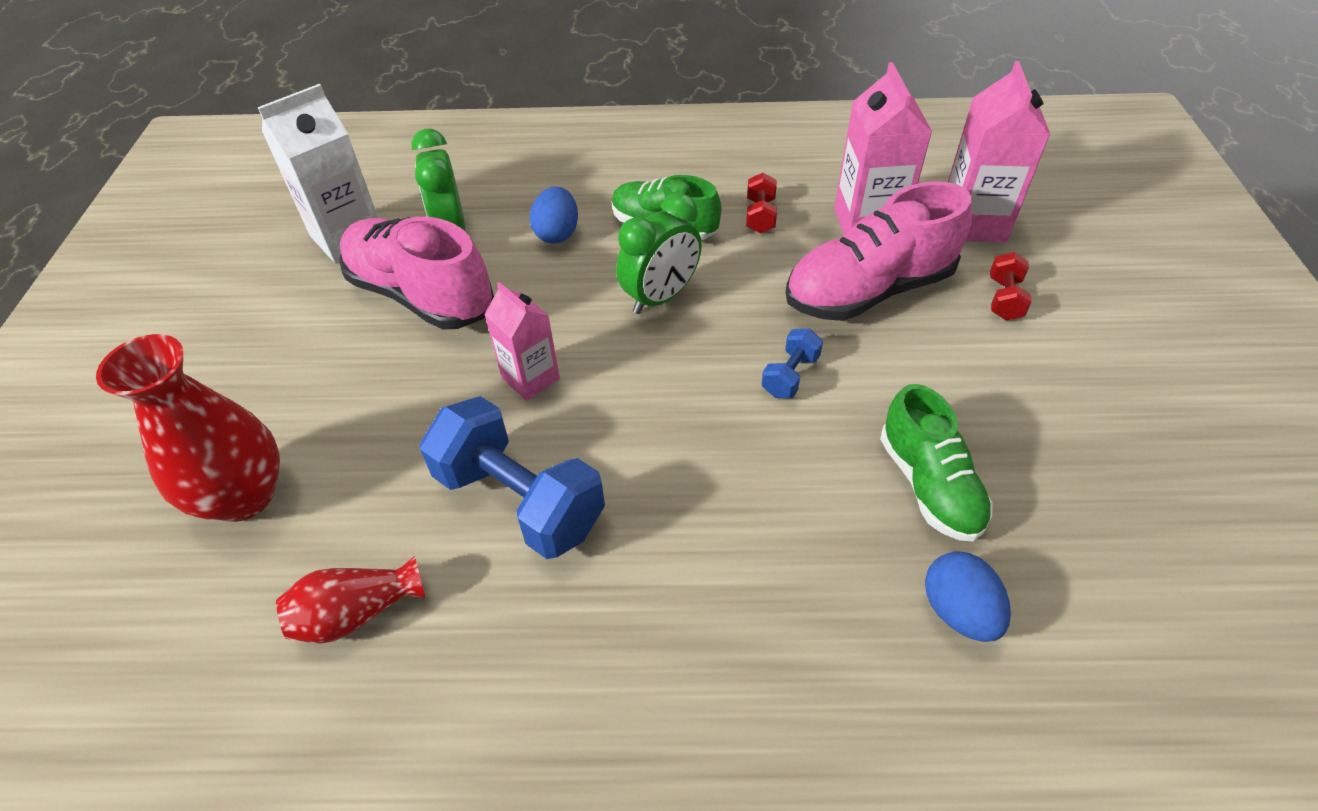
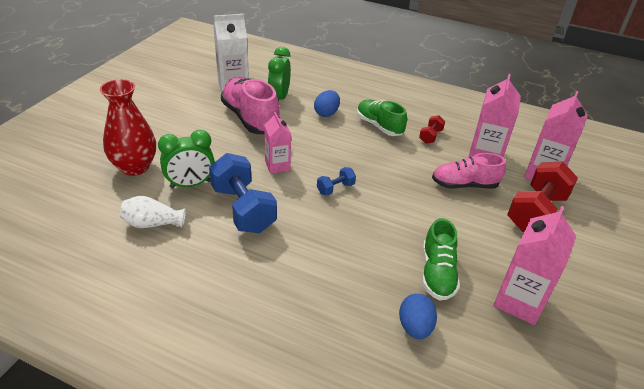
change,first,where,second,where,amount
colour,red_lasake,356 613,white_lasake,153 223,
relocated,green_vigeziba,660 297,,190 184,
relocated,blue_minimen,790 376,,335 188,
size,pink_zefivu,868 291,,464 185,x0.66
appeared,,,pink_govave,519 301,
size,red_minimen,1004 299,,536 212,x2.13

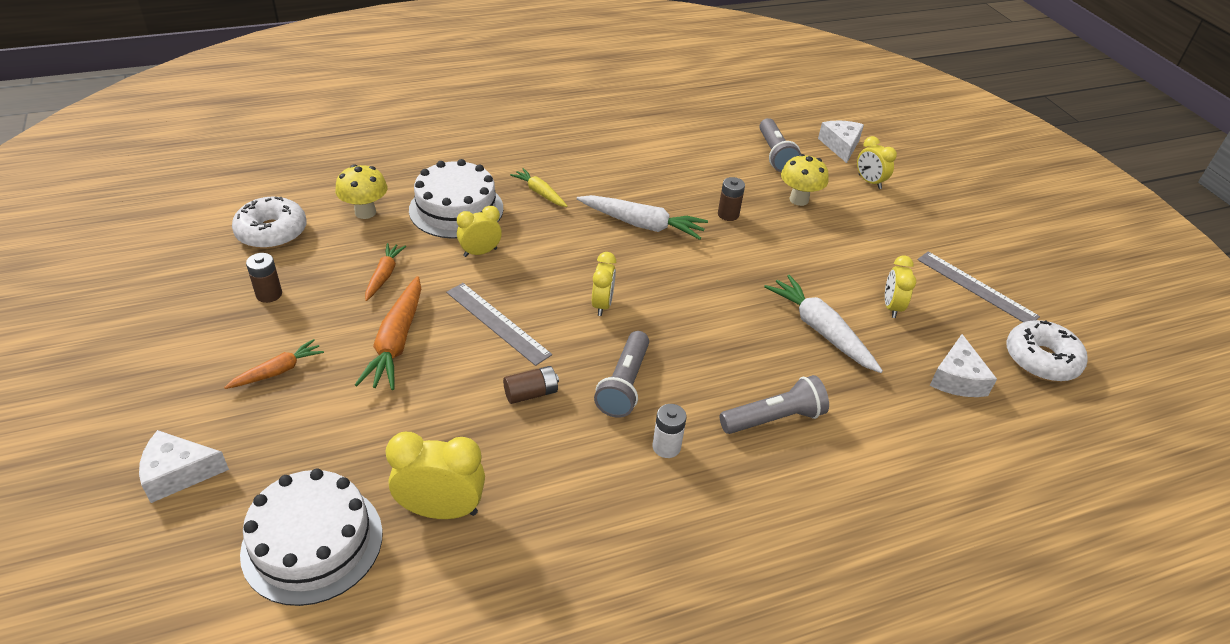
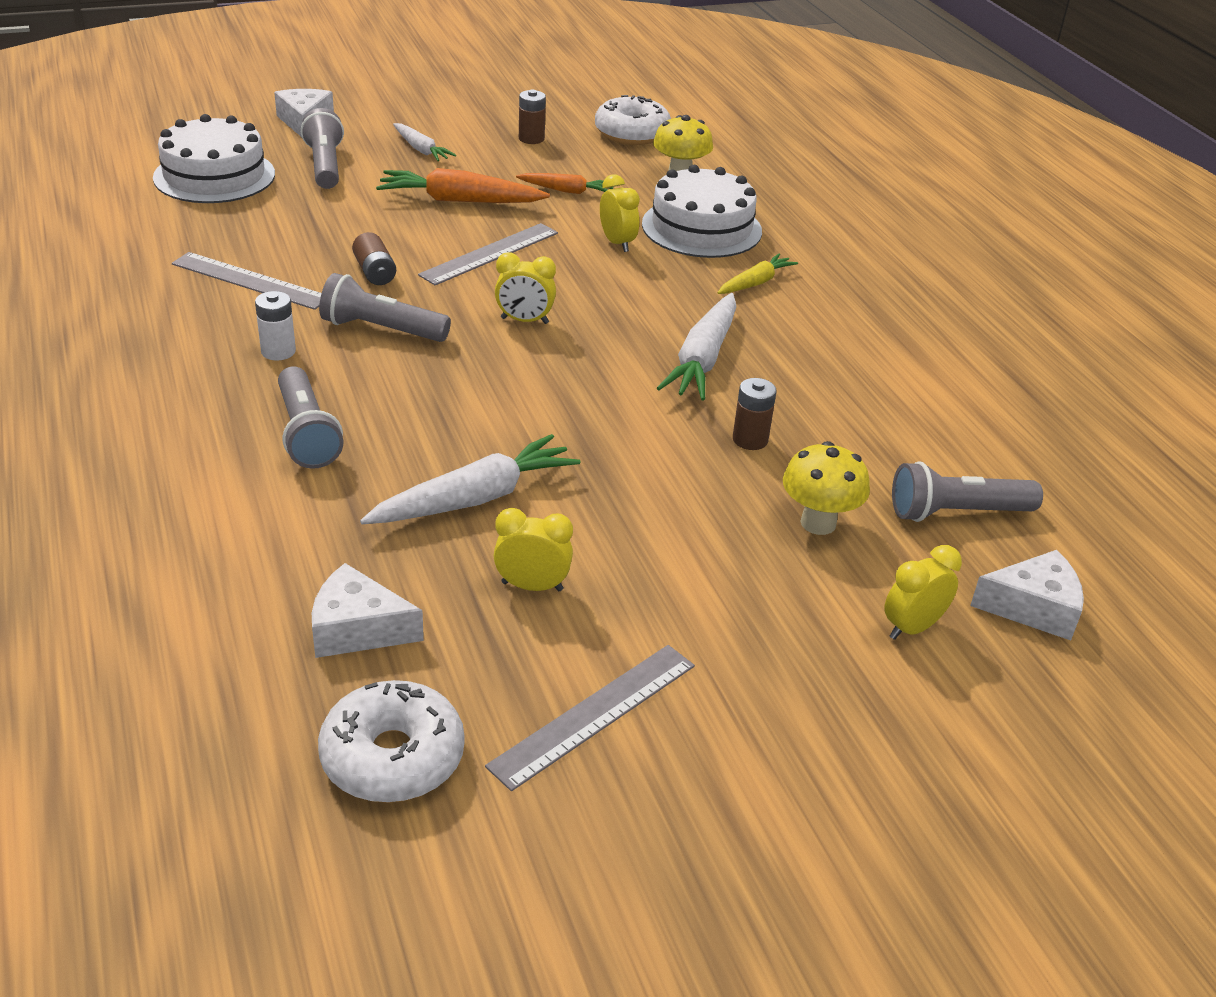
change,first,where,second,where,amount
appeared,,,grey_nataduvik,250 281,
appeared,,,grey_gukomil,325 166,
colour,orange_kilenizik,278 371,white_kilenizik,421 150,
missing,yellow_vigeziba,441 510,,,

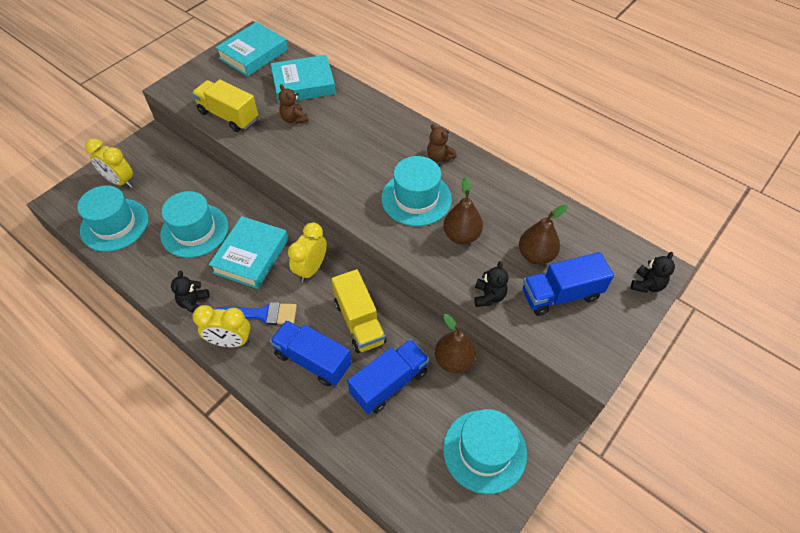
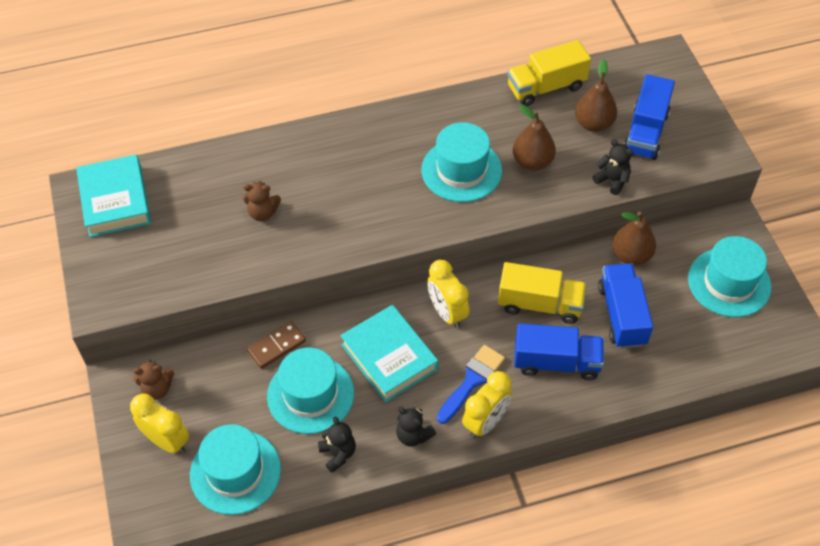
change,first,where,second,where,amount
spun,yellow_vigeziba,120 181,,167 441,120 degrees counterclockwise
relocated,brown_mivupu,439 157,,157 389,
appeared,,,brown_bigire,276 346,
relocated,black_mivupu,646 284,,338 454,
relocated,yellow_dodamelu,228 116,,546 87,
spun,blue_dodamelu,313 360,,556 362,150 degrees counterclockwise
missing,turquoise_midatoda,303 84,,,

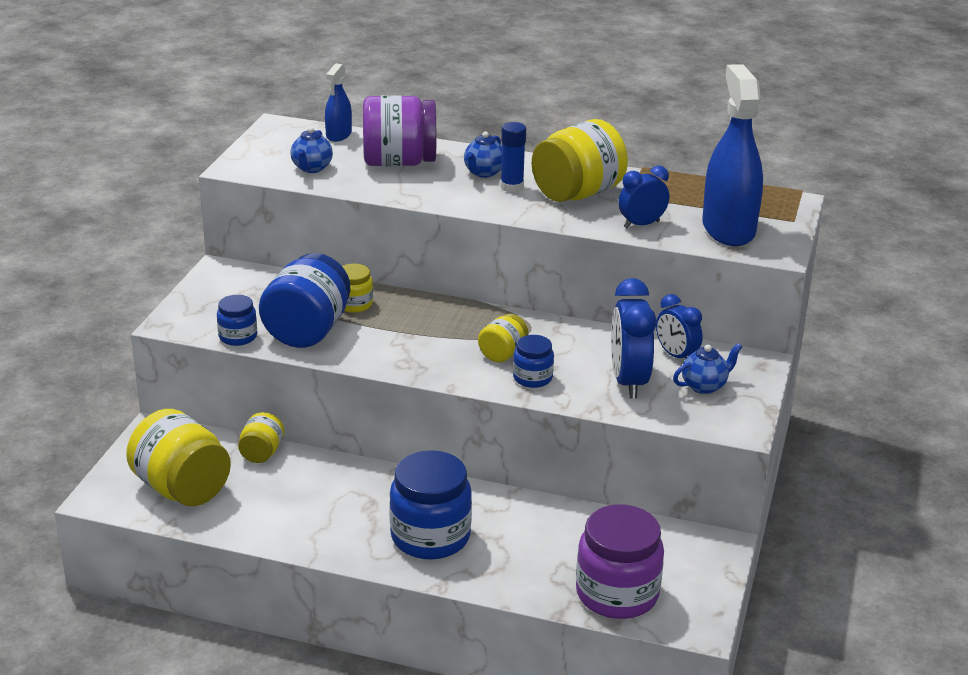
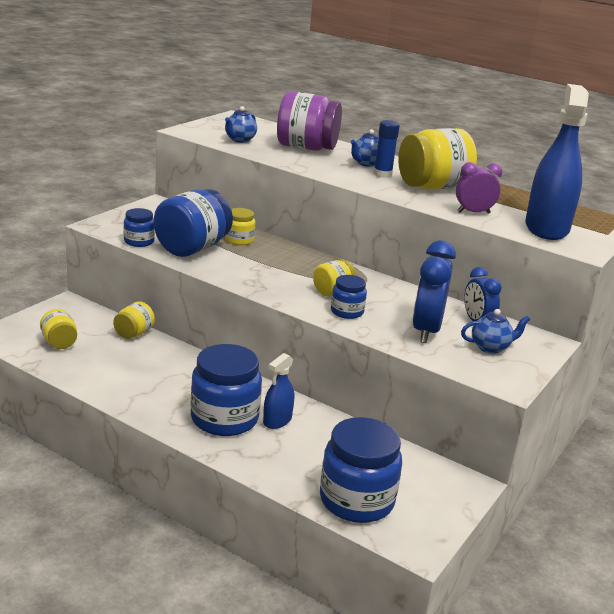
change,first,where,second,where,amount
size,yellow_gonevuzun,182 489,,59 343,x0.52
relocated,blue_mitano,338 135,,277 420,
colour,purple_gonevuzun,617 594,blue_gonevuzun,356 500,
colour,blue_vigeziba,641 224,purple_vigeziba,473 212,

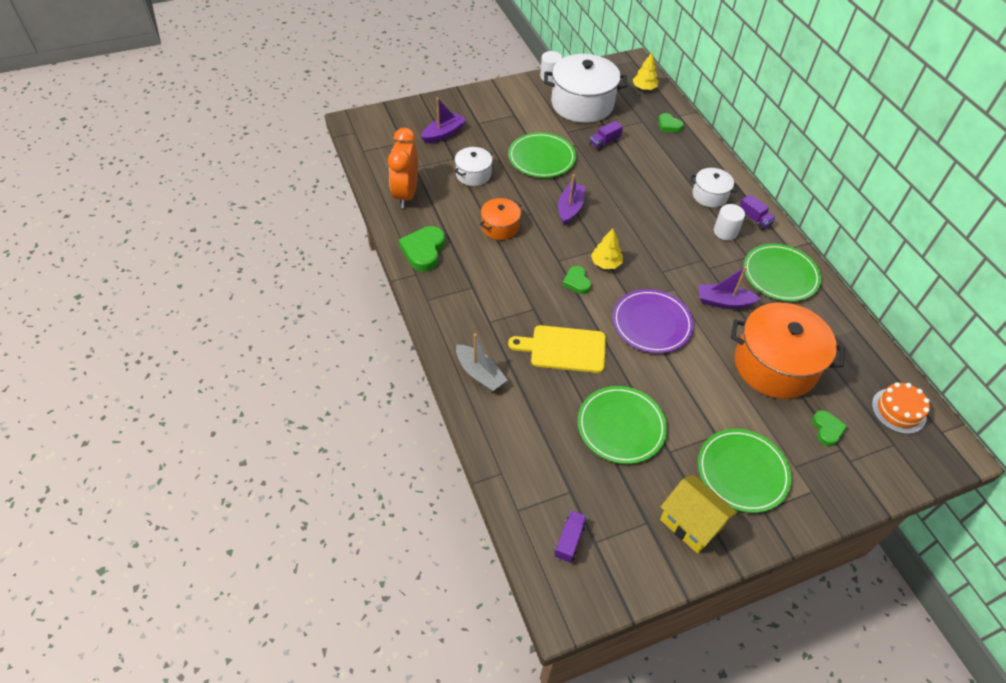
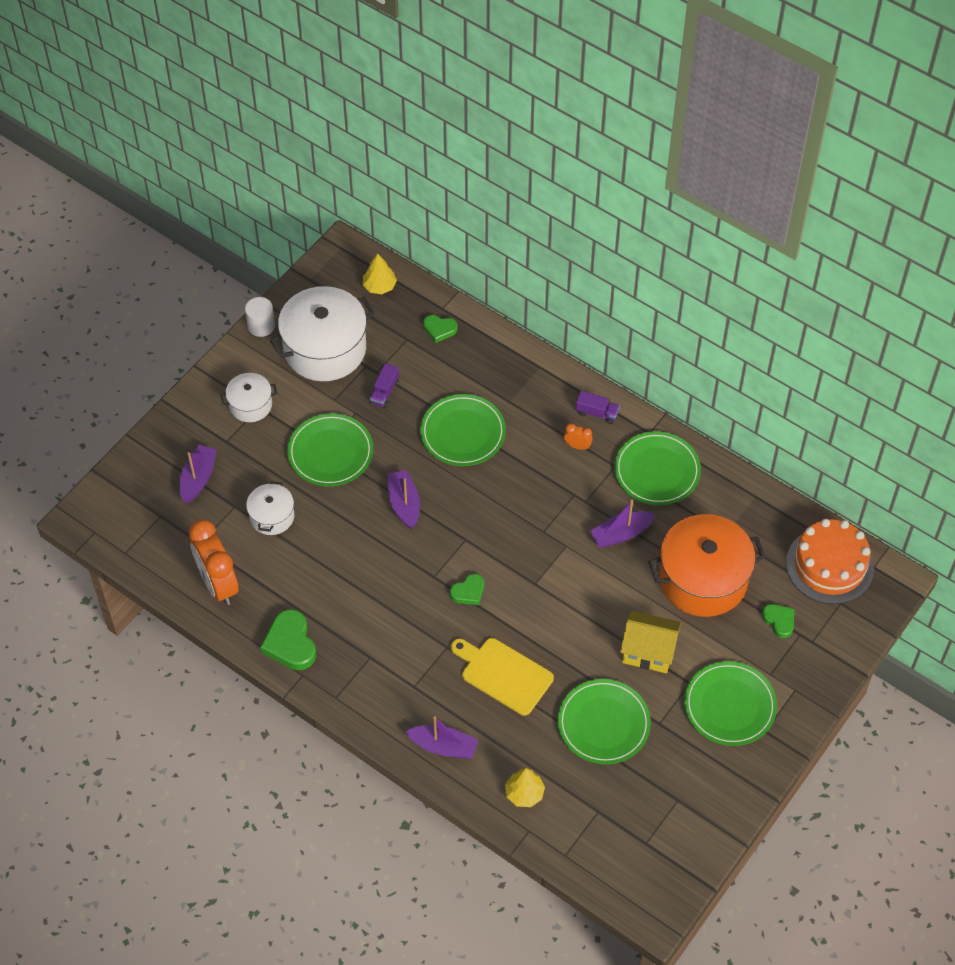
change,first,where,second,where,amount
relocated,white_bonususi,710 195,,250 405,
colour,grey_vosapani,480 374,purple_vosapani,443 746,
appeared,,,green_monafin,463 432,
spun,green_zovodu,576 282,,468 592,75 degrees counterclockwise
spun,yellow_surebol,564 349,,503 674,60 degrees clockwise
relocated,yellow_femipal,606 263,,524 793,
exchanged,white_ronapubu,725 232,orange_vigeziba,577 446,
relocated,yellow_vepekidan,691 523,,648 651,
size,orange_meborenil,898 410,,829 565,x1.62
missing,orange_bonususi,500 227,,,
missing,purple_dodamelu,569 540,,,
missing,purple_monafin,651 323,,,

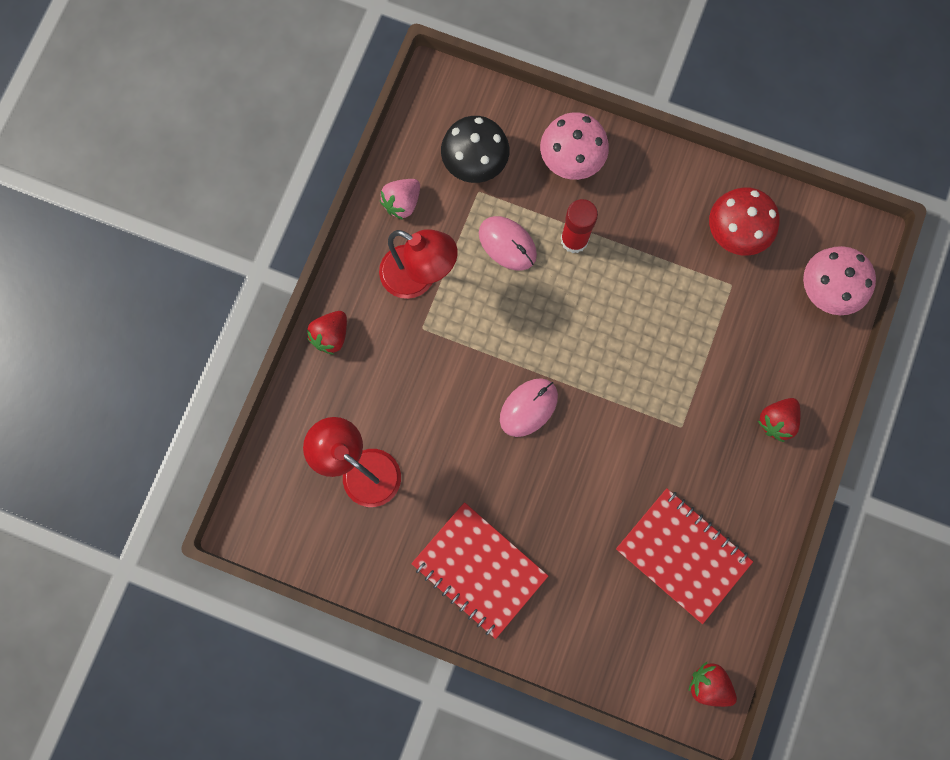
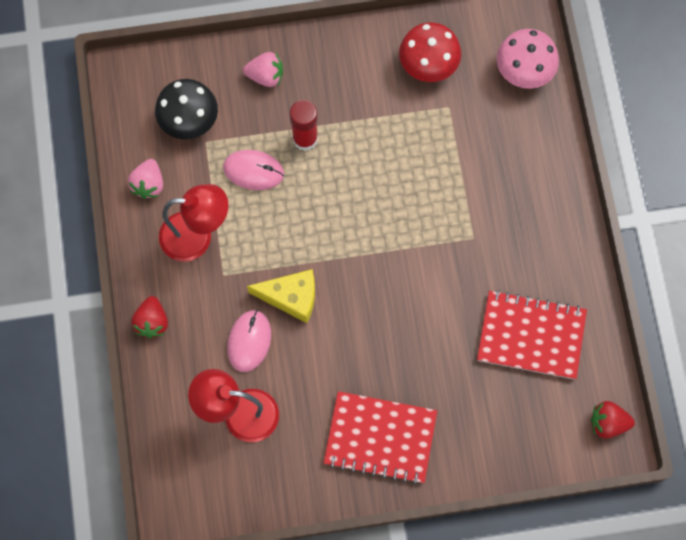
change,first,where,second,where,amount
relocated,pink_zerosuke,528 407,,249 341,
exchanged,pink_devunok,571 158,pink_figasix,266 76,
appeared,,,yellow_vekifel,291 297,
missing,red_figasix,776 421,,,

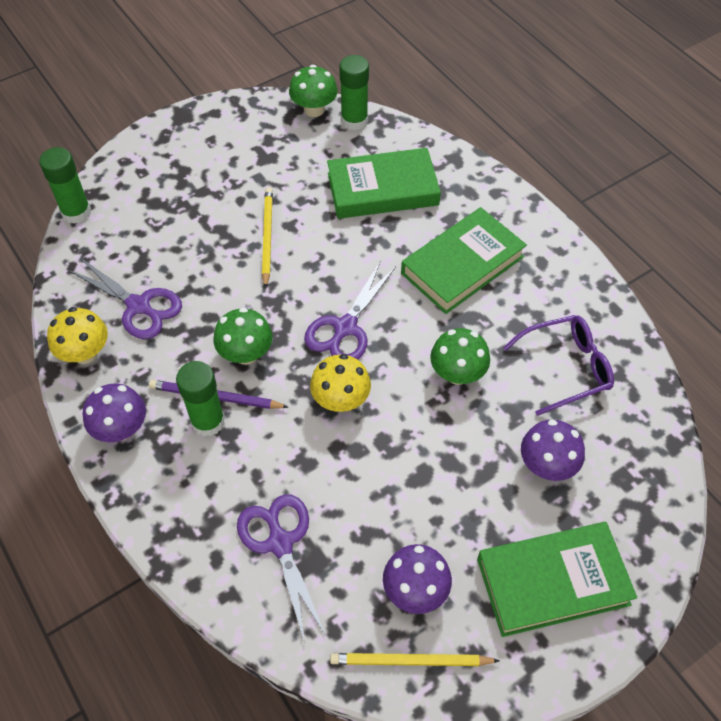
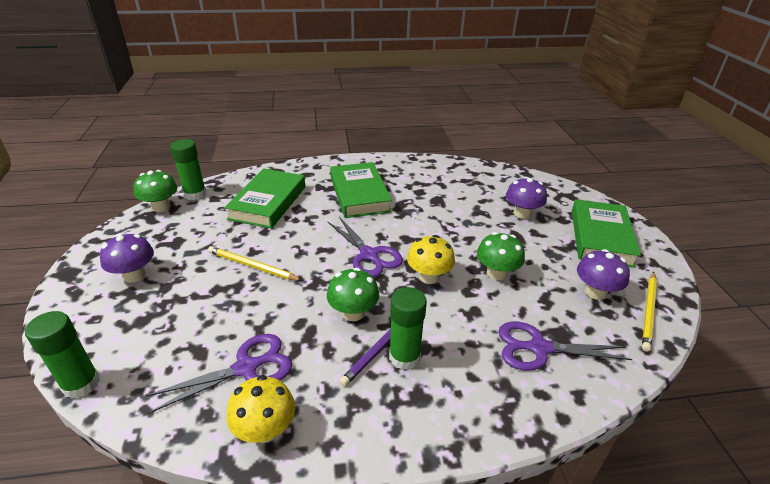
change,first,where,second,where,amount
relocated,purple_devunok,121 429,,134 275,
relocated,green_devunok,457 373,,496 273,
missing,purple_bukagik,566 368,,,

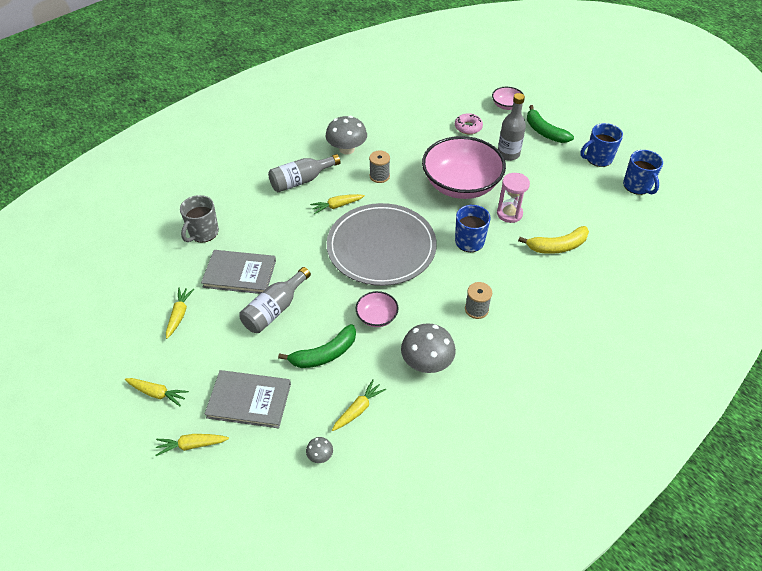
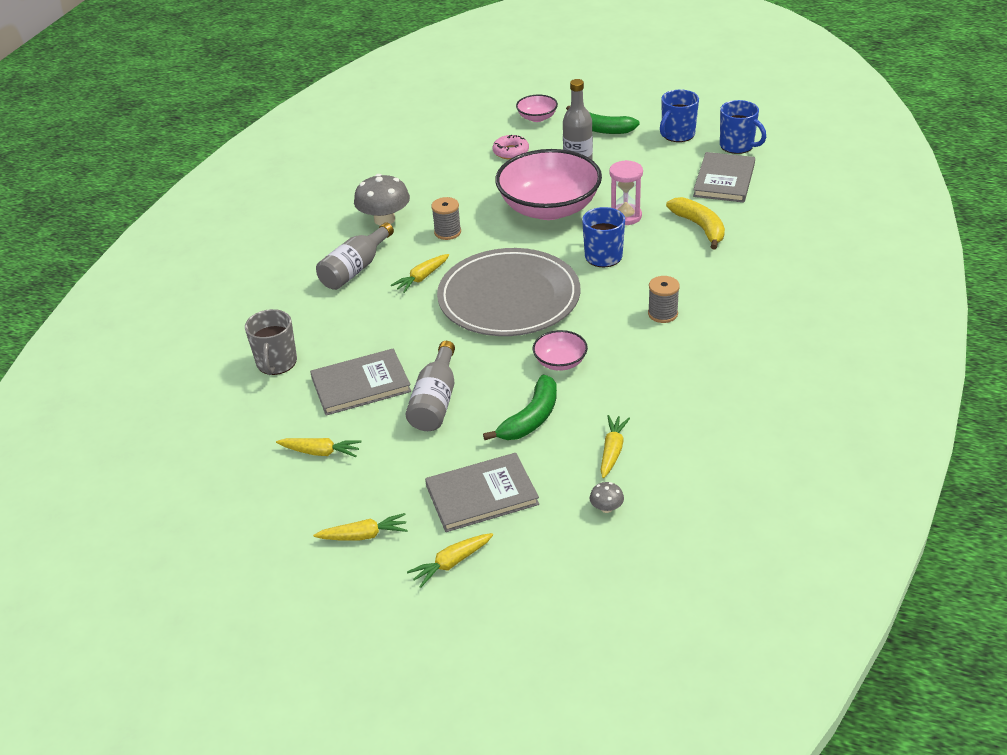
change,first,where,second,where,amount
spun,yellow_kilenizik,179 315,,321 452,120 degrees clockwise
spun,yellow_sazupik,557 246,,700 227,75 degrees counterclockwise
appeared,,,grey_midatoda,724 180,
missing,grey_devunok,427 362,,,

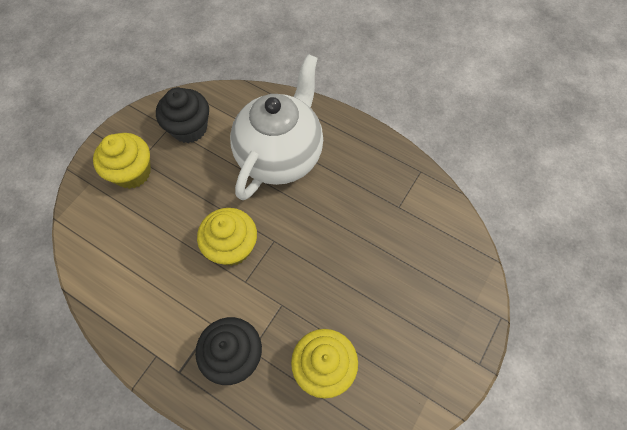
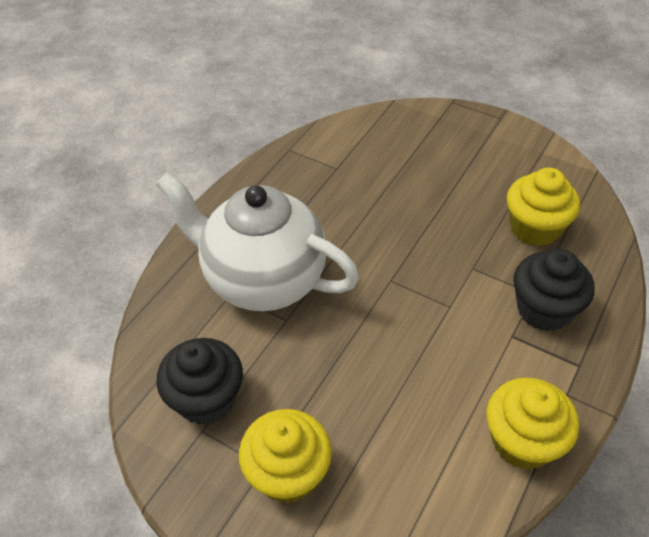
change,first,where,second,where,amount
relocated,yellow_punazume,232 247,,522 441,

